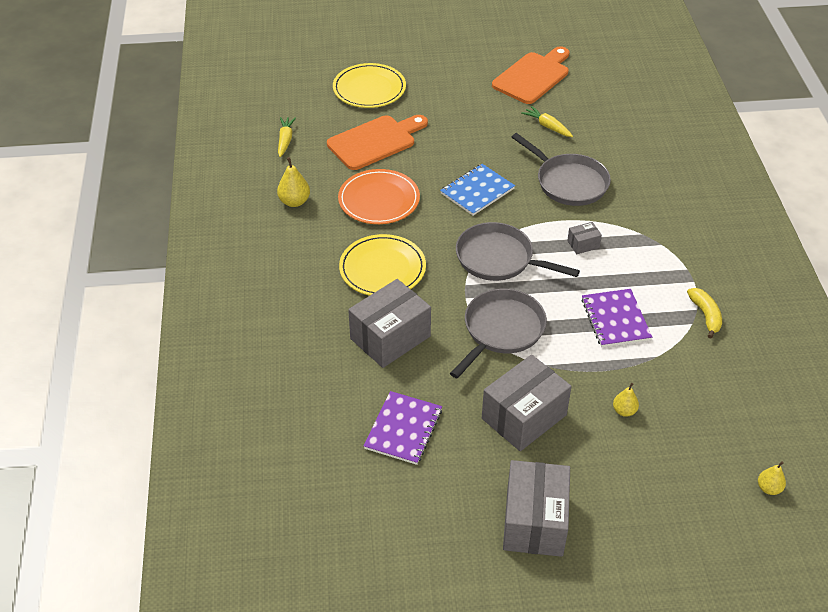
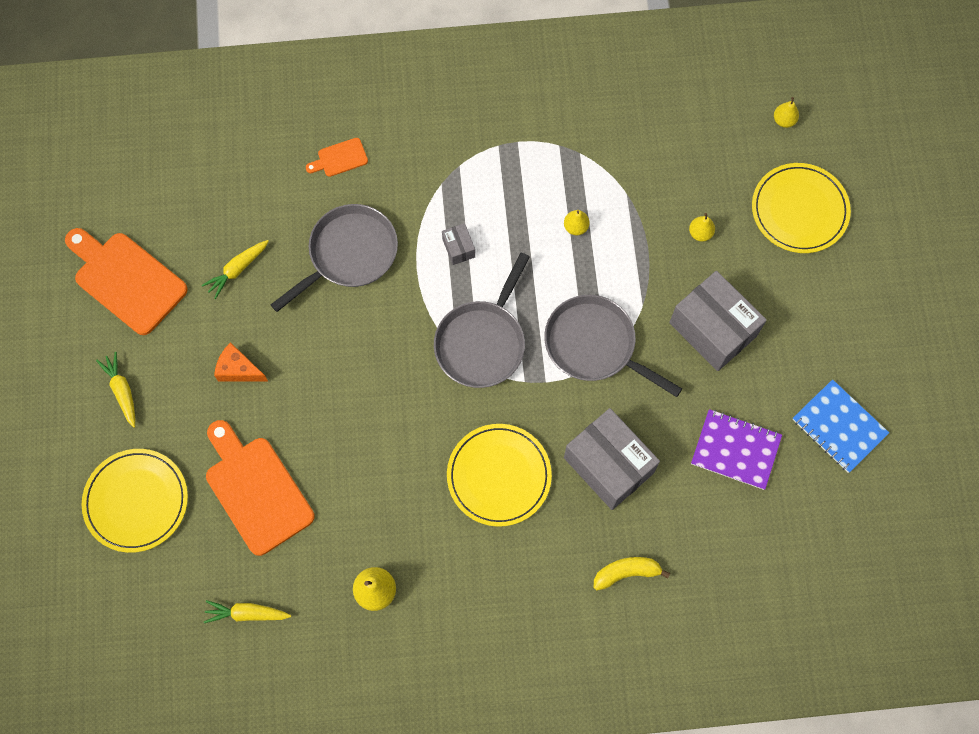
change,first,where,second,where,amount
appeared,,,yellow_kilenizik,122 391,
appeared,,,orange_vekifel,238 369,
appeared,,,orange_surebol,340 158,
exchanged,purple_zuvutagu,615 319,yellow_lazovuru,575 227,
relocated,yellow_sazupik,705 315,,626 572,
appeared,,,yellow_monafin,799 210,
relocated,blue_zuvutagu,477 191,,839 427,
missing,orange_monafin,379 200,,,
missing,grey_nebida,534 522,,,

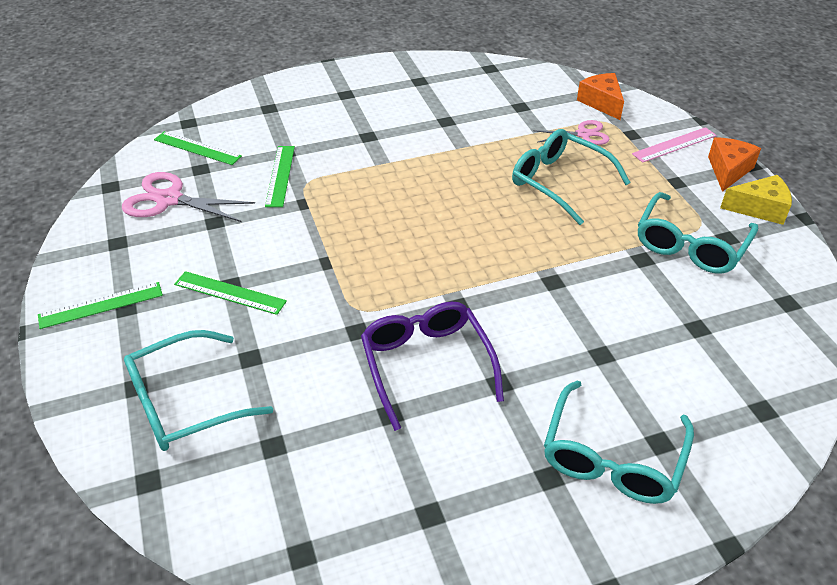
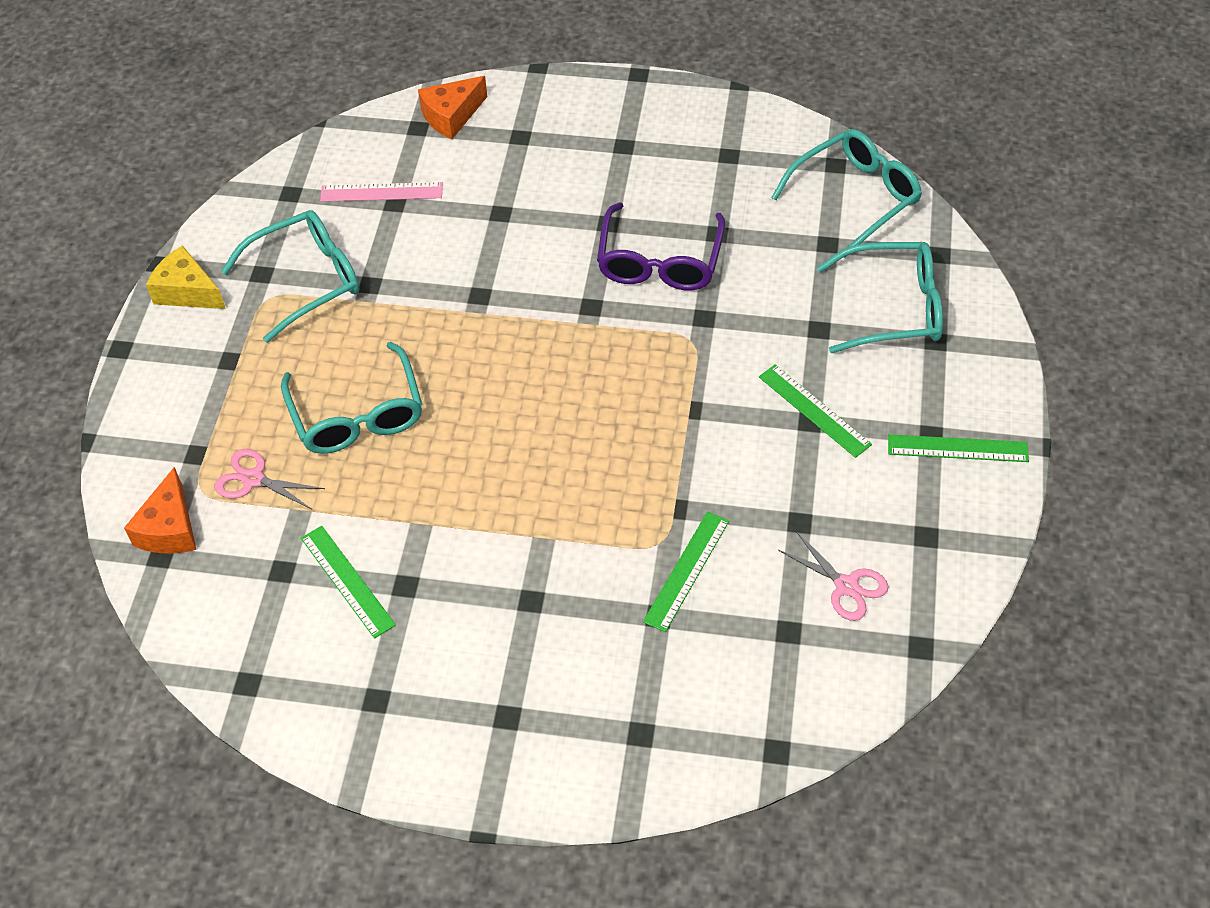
change,first,where,second,where,amount
relocated,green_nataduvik,197 148,,347 581,
relocated,pink_nataduvik,674 145,,381 192,
relocated,orange_vekifel,728 170,,451 116,
relocated,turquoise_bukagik,612 456,,855 198,
size,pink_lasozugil,169 199,,846 586,x0.64

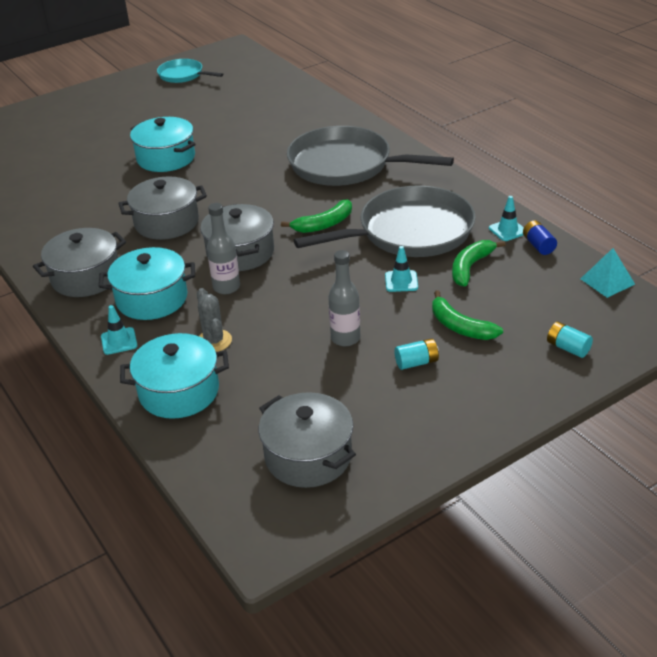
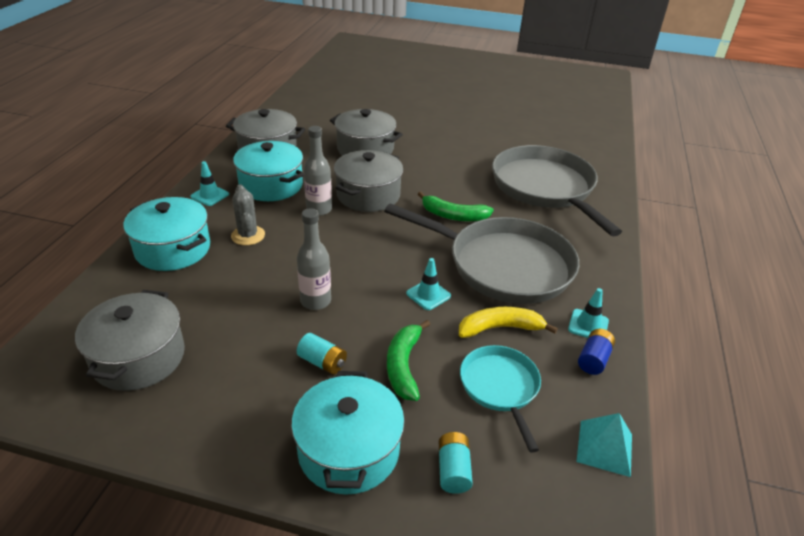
change,first,where,second,where,amount
spun,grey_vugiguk,214 341,,248 235,45 degrees counterclockwise
relocated,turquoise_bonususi,166 158,,349 450,
colour,green_sazupik,470 267,yellow_sazupik,500 328,
relocated,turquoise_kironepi,183 75,,500 387,

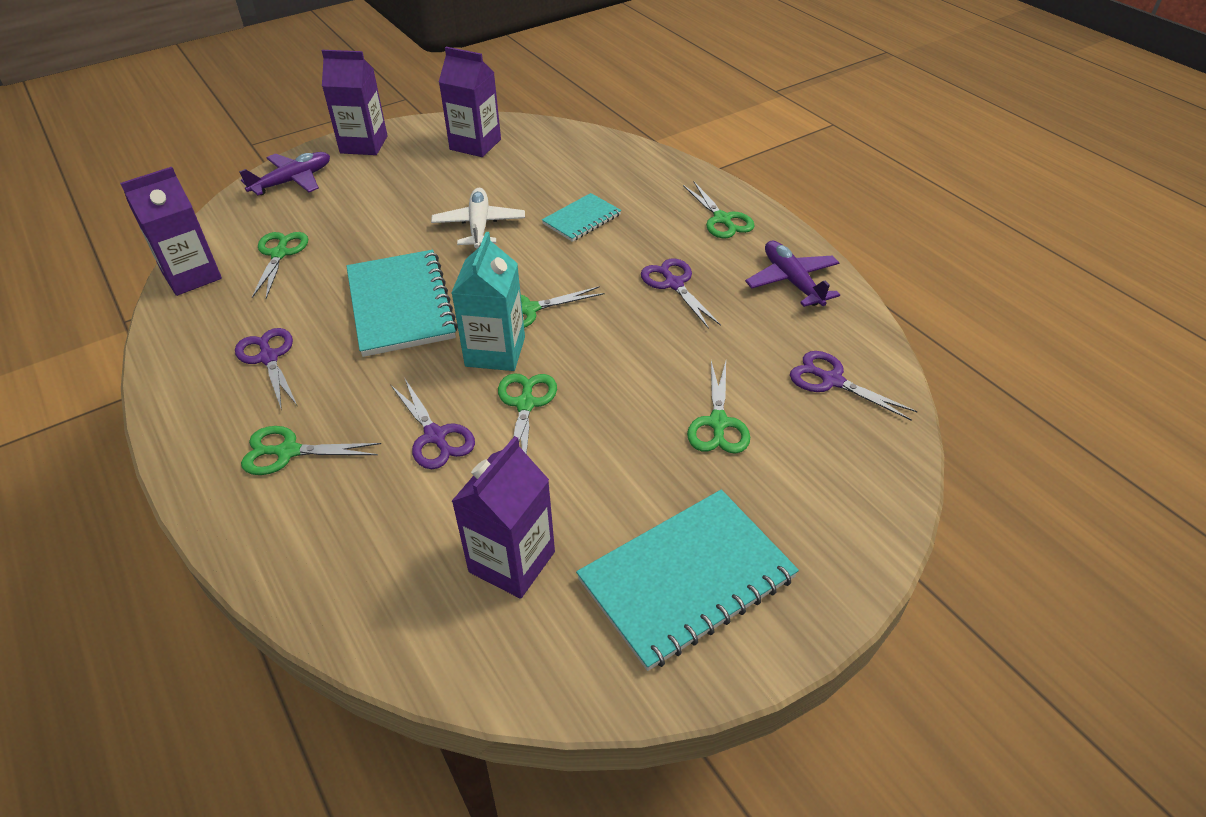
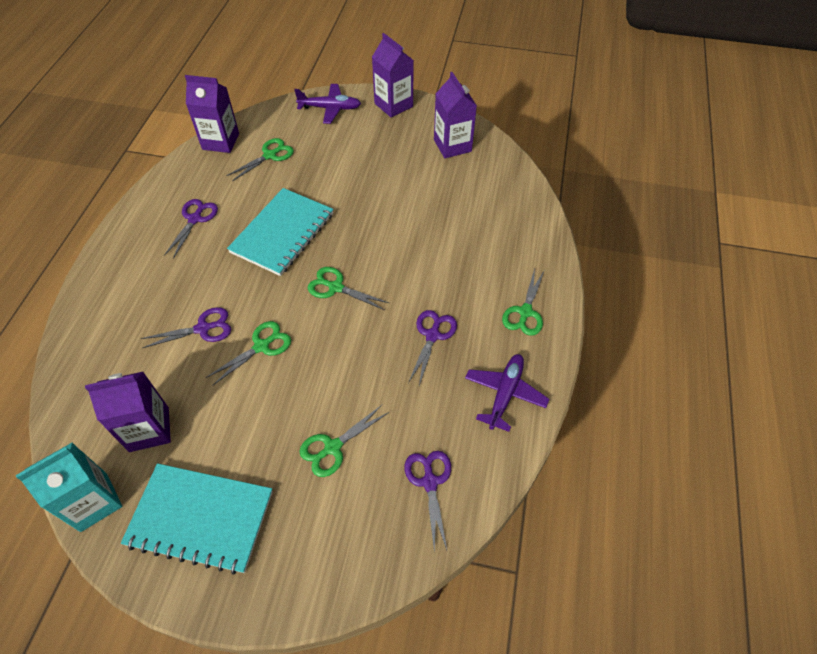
change,first,where,second,where,amount
relocated,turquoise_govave,495 352,,94 502,
spun,purple_lasozugil,435 436,,203 328,120 degrees counterclockwise
missing,green_lasozugil,287 452,,,
missing,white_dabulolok,479 226,,,
missing,turquoise_zuvutagu,581 219,,,

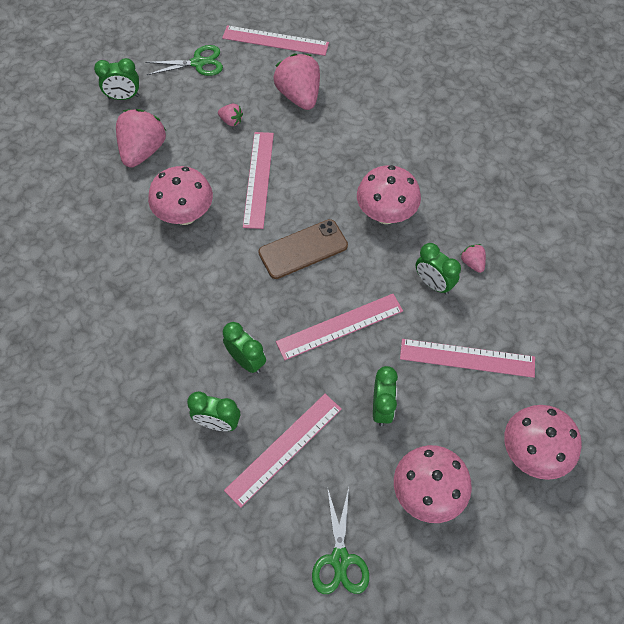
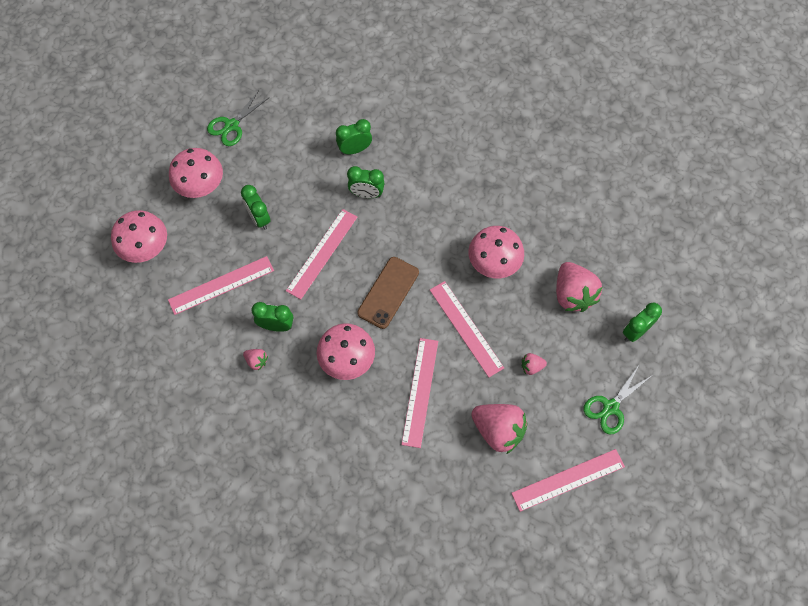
change,first,where,second,where,amount
spun,green_lasozugil,340 559,,231 125,105 degrees counterclockwise
relocated,pink_nataduvik,284 448,,420 392,

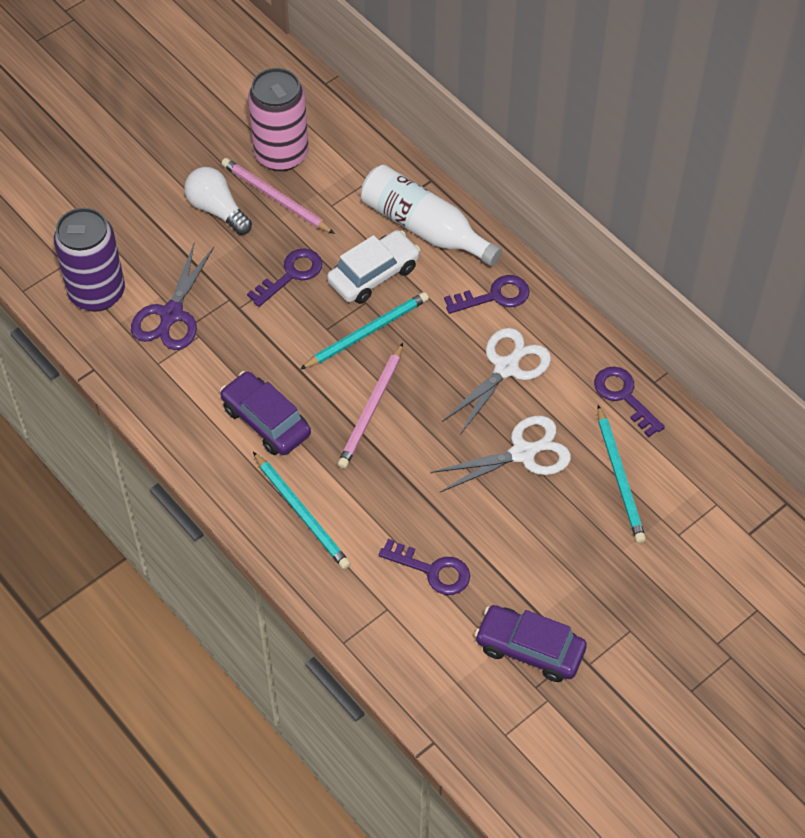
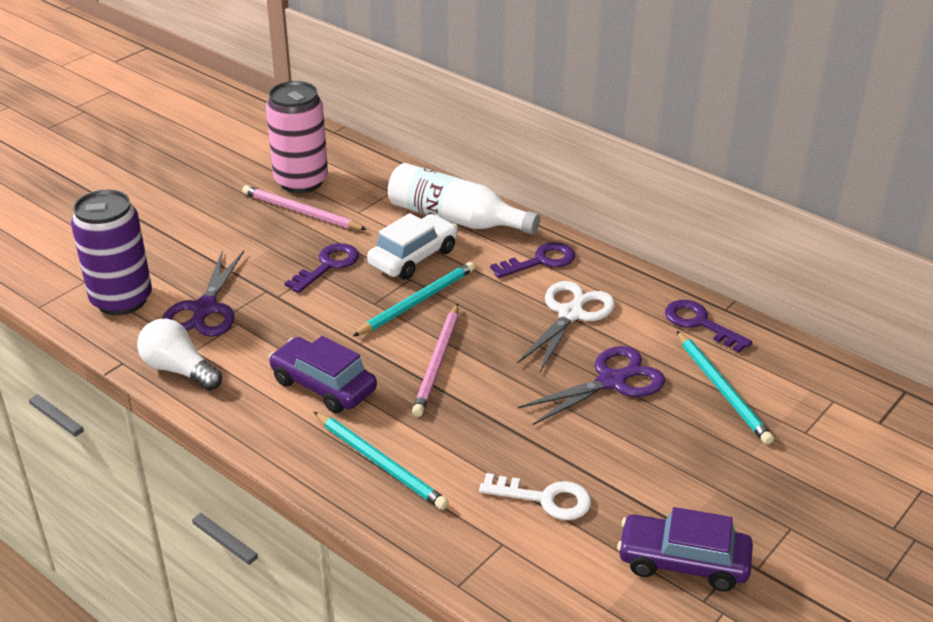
change,first,where,second,where,amount
relocated,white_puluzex,217 210,,179 370,
colour,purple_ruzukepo,432 570,white_ruzukepo,545 499,
colour,white_lasozugil,524 453,purple_lasozugil,613 381,

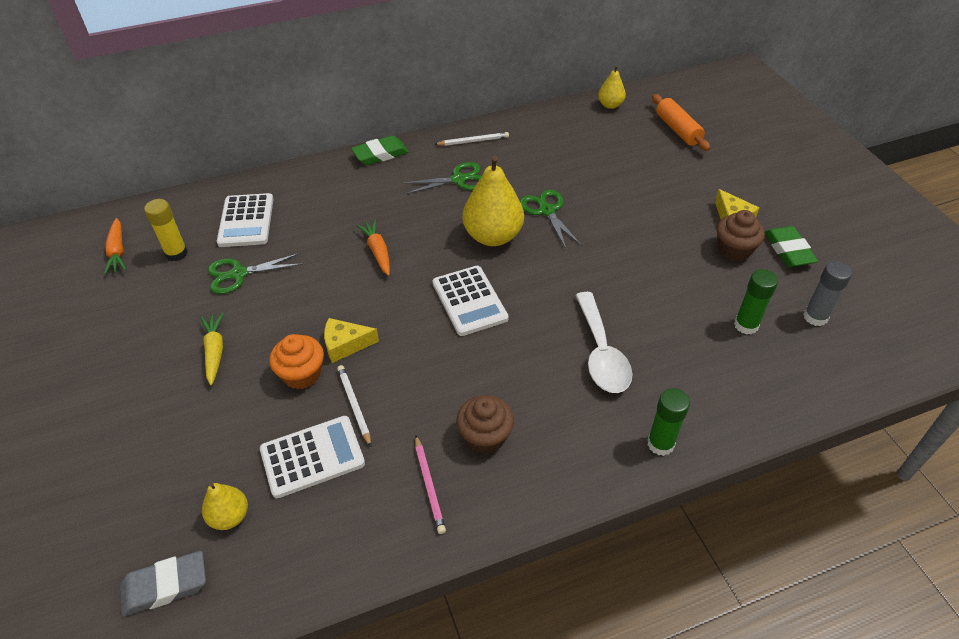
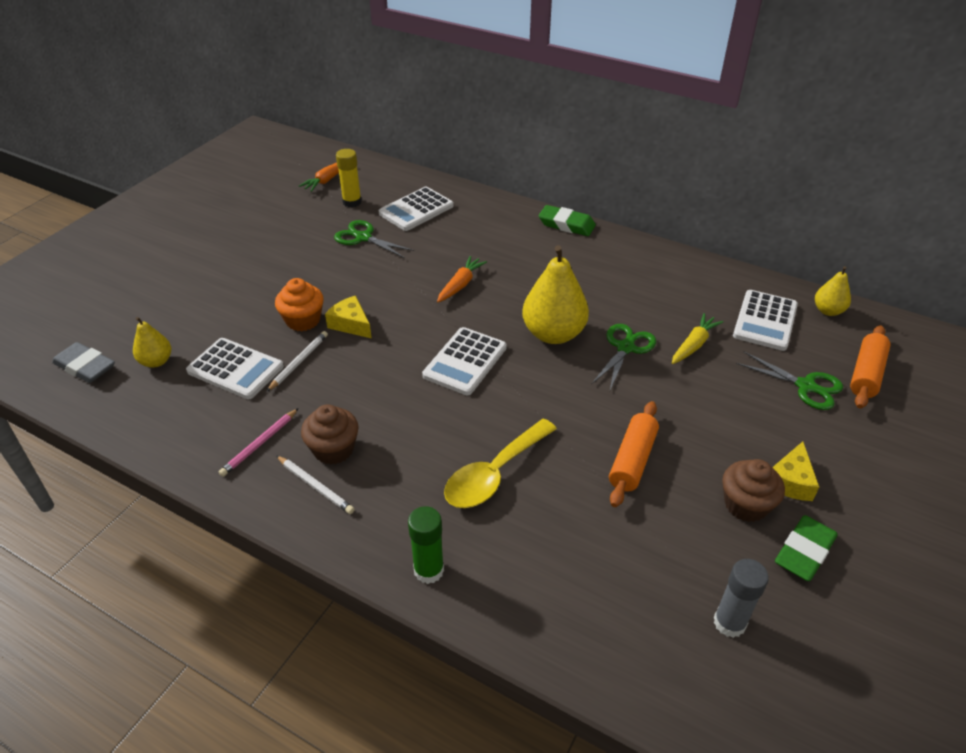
change,first,where,second,where,amount
relocated,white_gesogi,473 141,,315 486,
colour,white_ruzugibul,601 353,yellow_ruzugibul,494 473,
appeared,,,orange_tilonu,632 460,
relocated,yellow_kilenizik,214 351,,694 345,
appeared,,,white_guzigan,765 321,
relocated,green_lasozugil,458 179,,805 386,
missing,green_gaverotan,746 325,,,

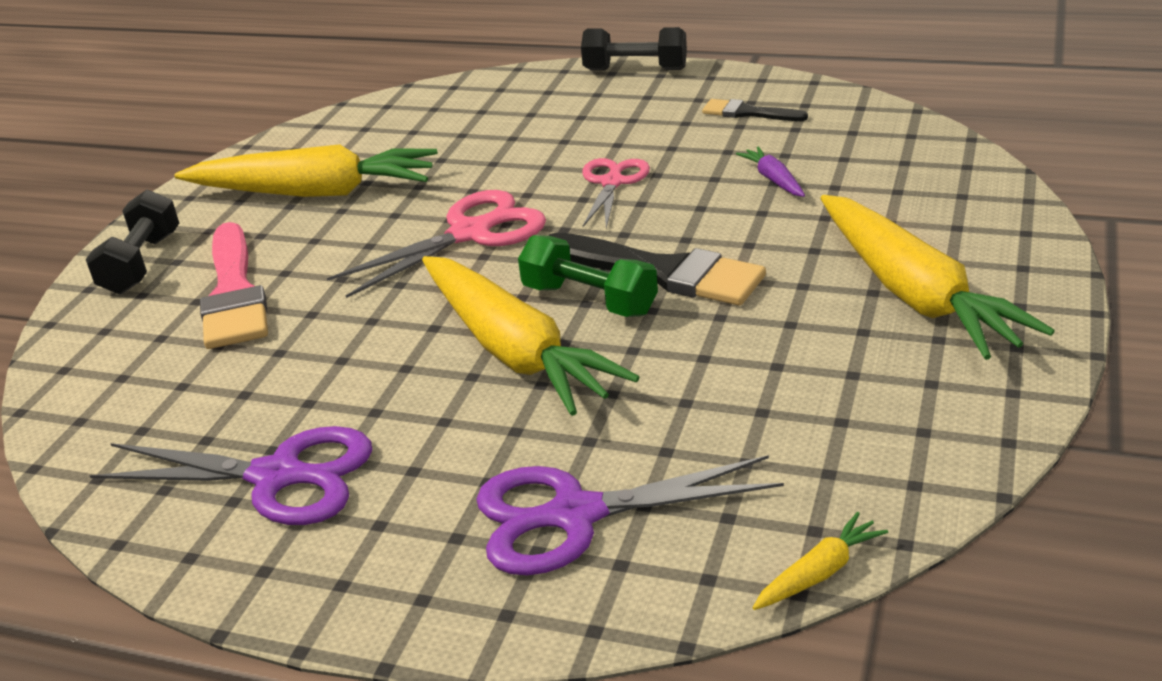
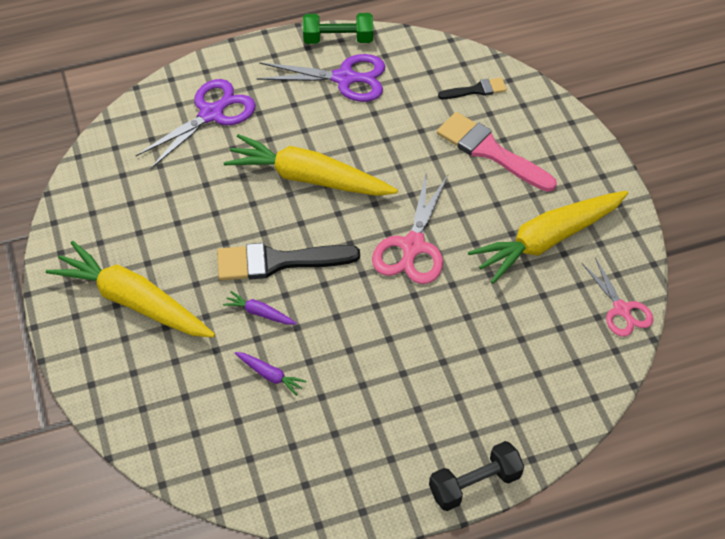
change,first,where,second,where,amount
appeared,,,purple_kilenizik,260 313,
spun,purple_lasozugil,278 477,,345 78,150 degrees counterclockwise
relocated,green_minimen,589 300,,338 39,
relocated,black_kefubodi,747 113,,476 90,
relocated,pink_lasozugil,612 182,,622 310,
missing,black_minimen,141 263,,,
missing,yellow_kilenizik,819 573,,,

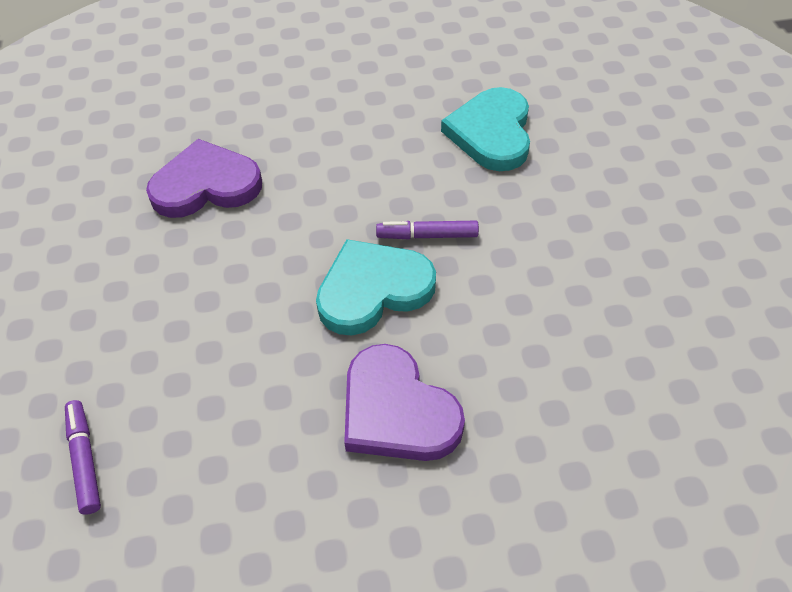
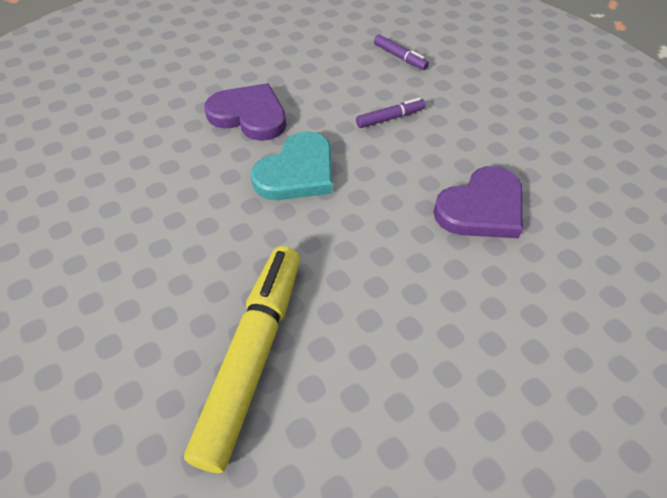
change,first,where,second,where,amount
exchanged,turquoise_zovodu,491 133,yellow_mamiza,252 356,
relocated,purple_mamiza,427 236,,390 118,

